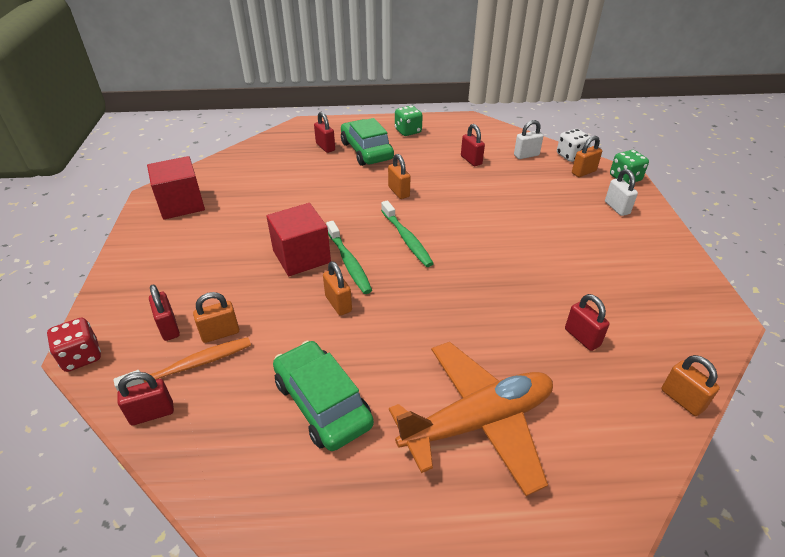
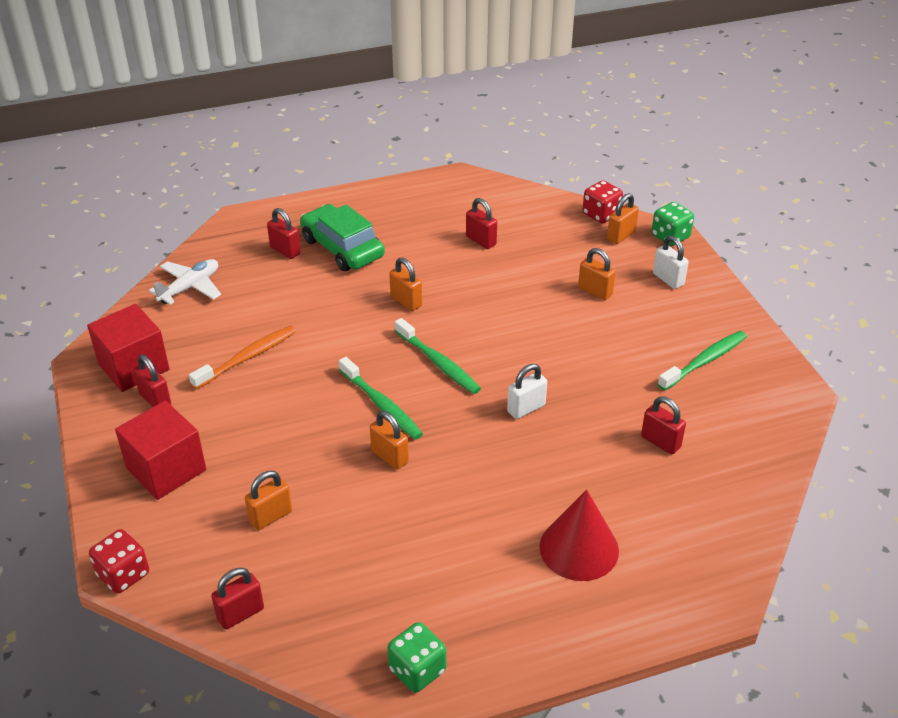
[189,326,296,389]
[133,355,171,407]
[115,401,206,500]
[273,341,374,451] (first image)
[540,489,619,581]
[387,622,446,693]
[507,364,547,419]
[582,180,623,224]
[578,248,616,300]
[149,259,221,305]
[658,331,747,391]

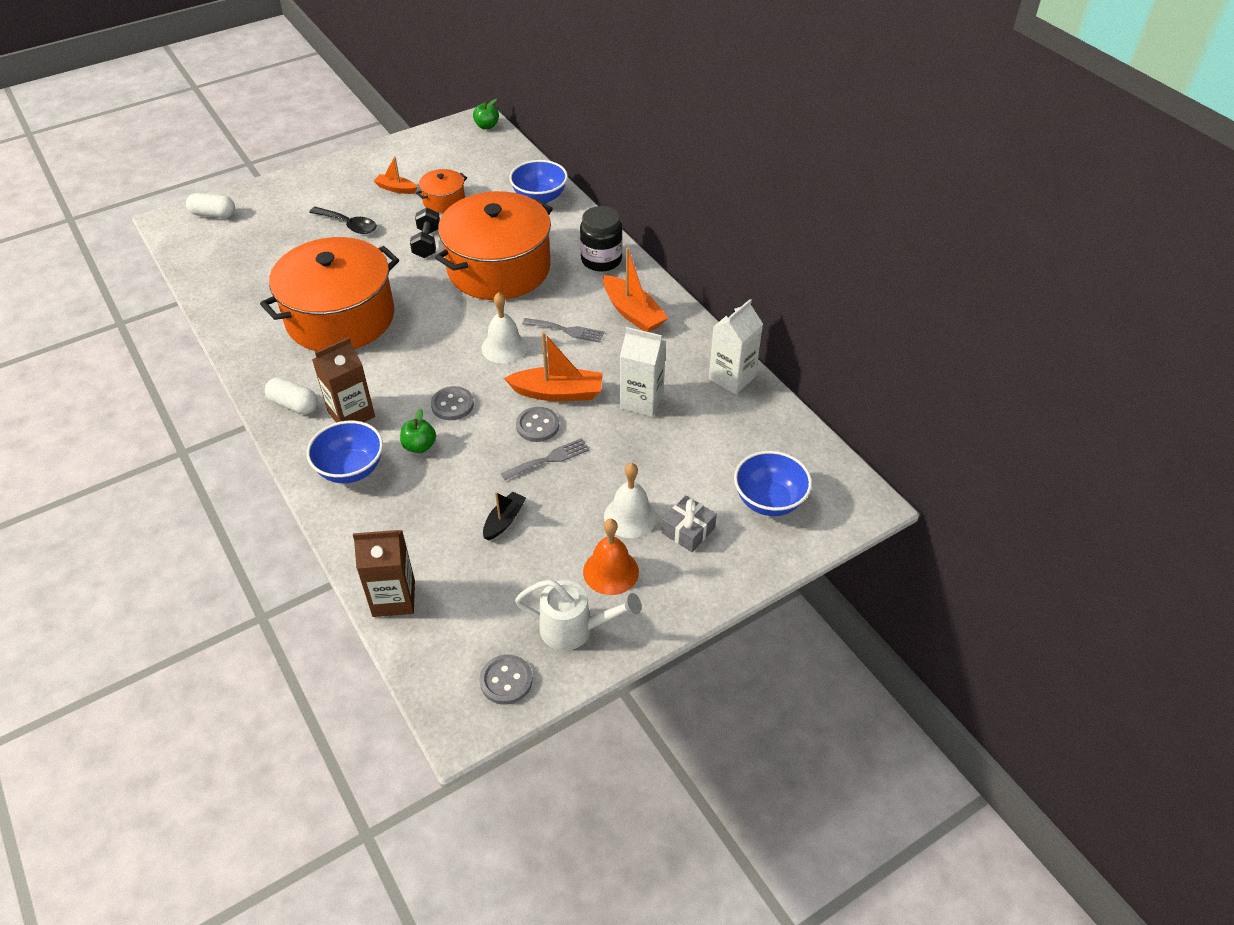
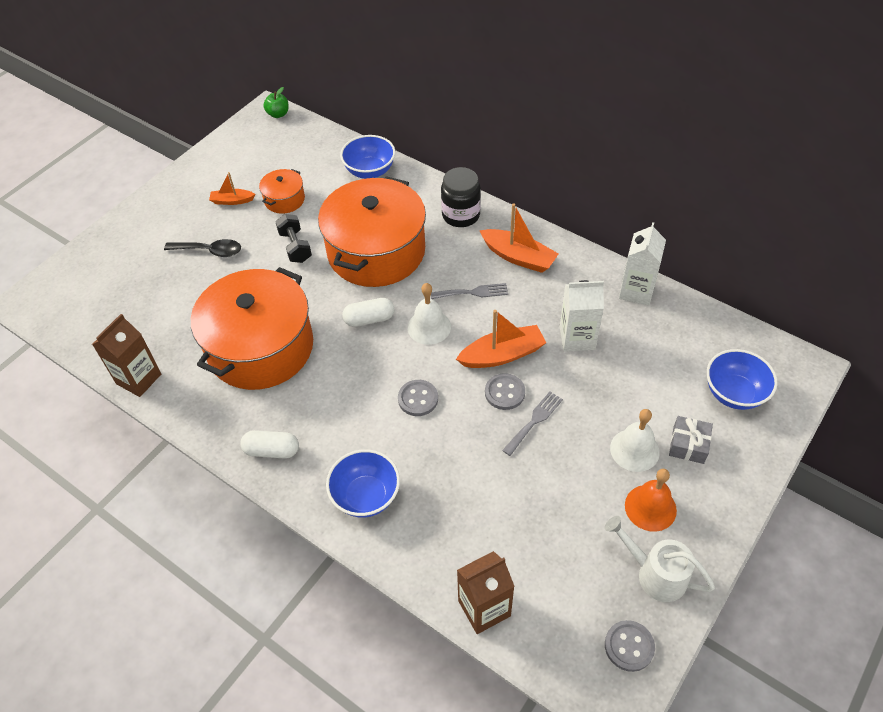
[342,298,394,327]
[92,314,161,397]
[400,408,436,453] (first image)
[483,491,526,540] (first image)
[605,516,715,602]

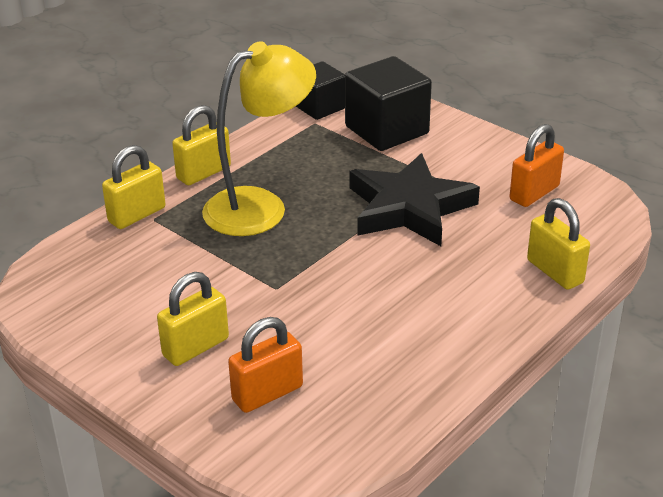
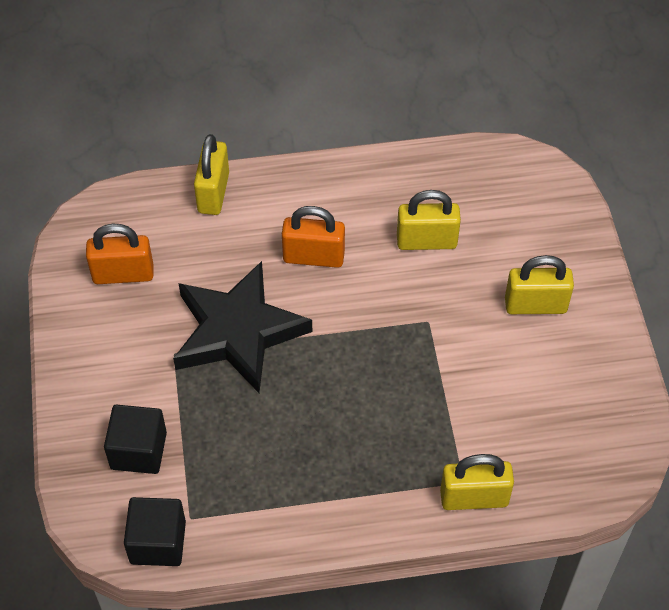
[397,190,461,250]
[202,41,316,236] (first image)
[282,206,345,268]
[104,405,167,474]

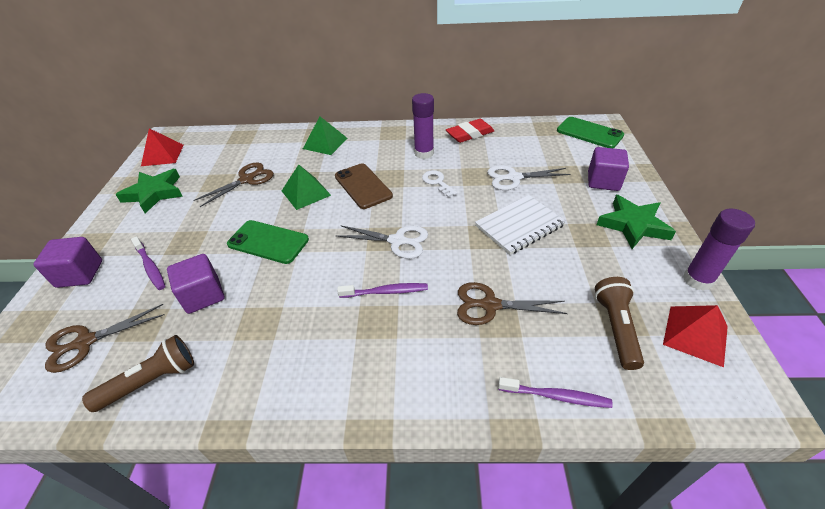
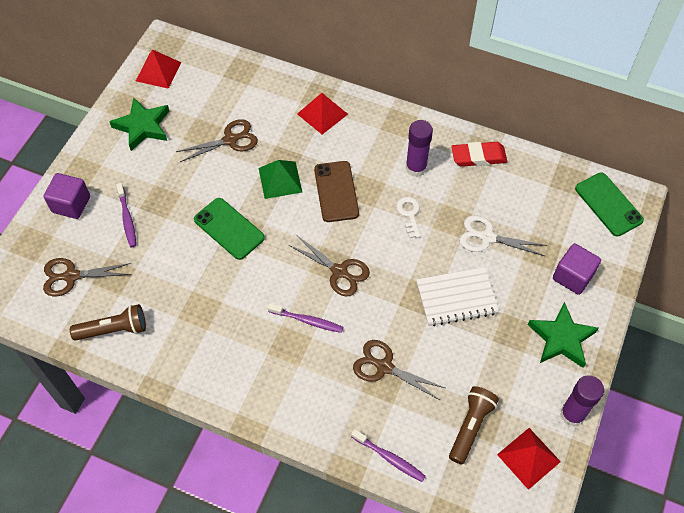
[167,254,224,314] (first image)
[297,93,348,135]
[289,236,370,297]

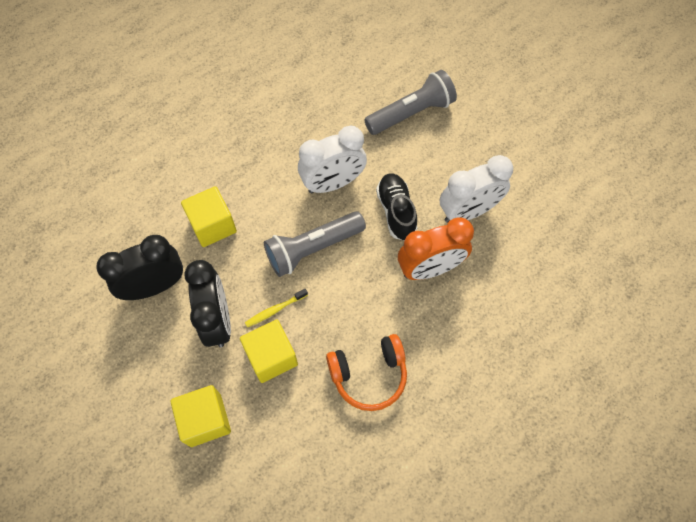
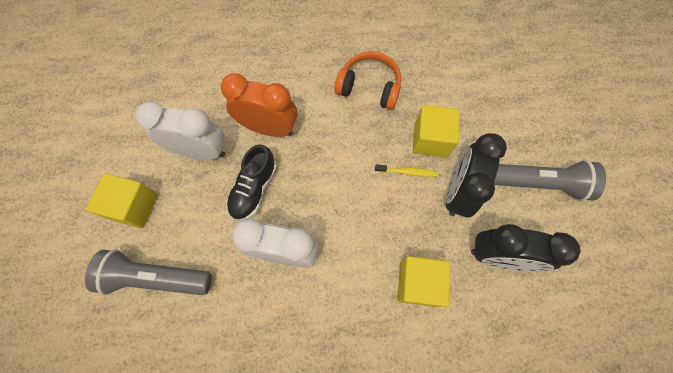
[86,173,158,228]
[494,160,606,201]

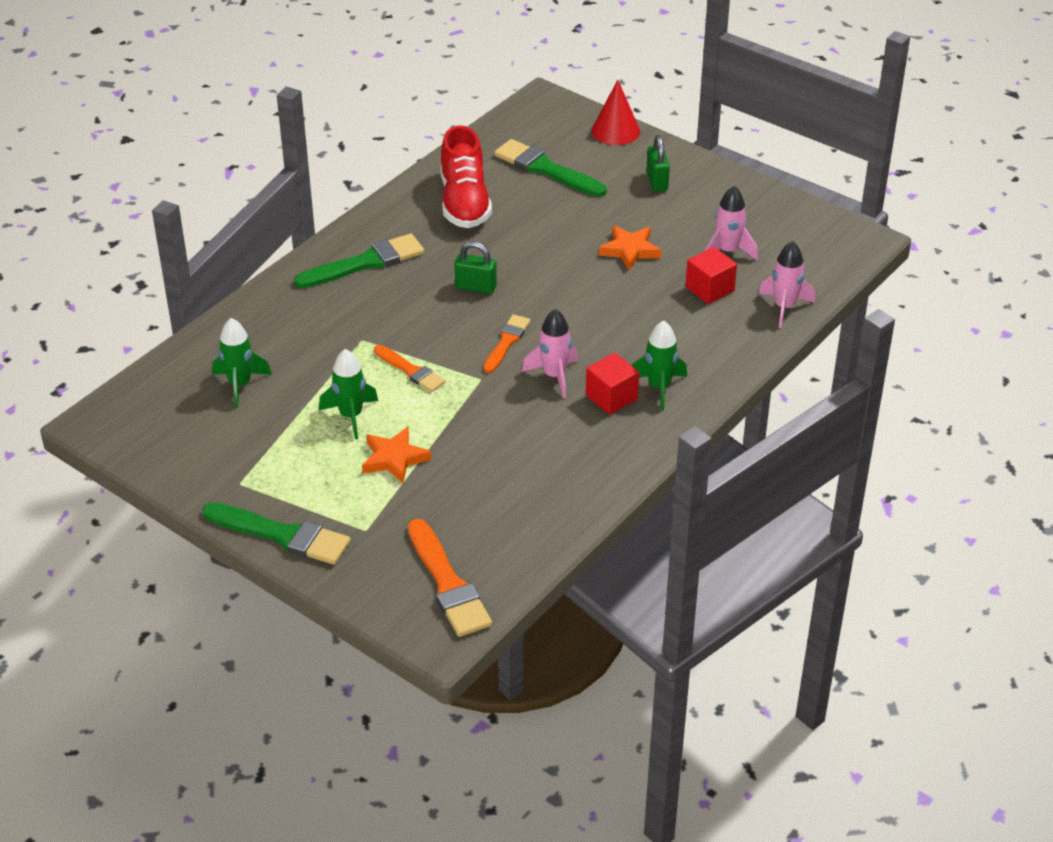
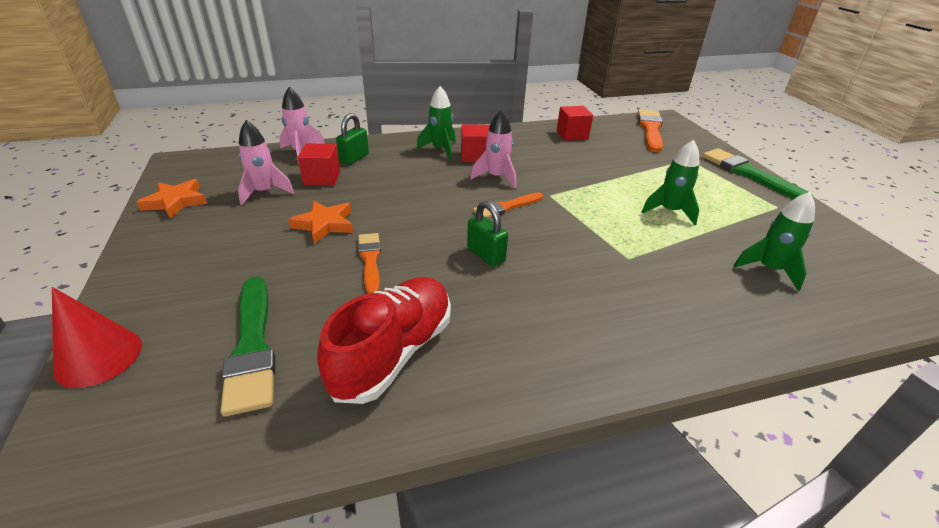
[294,233,424,288] (first image)
[137,179,207,219]
[358,233,381,294]
[336,113,369,165]
[557,106,593,141]

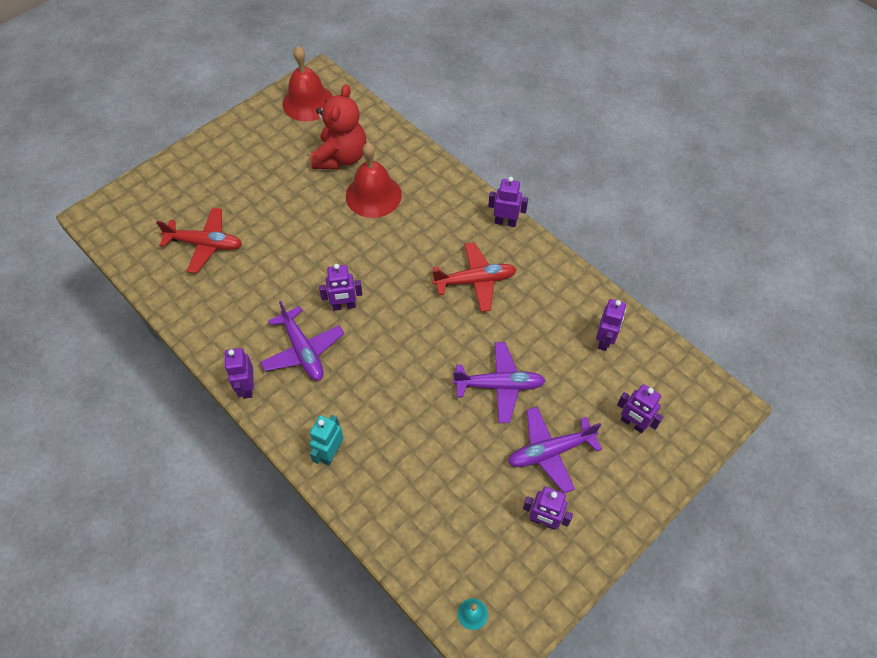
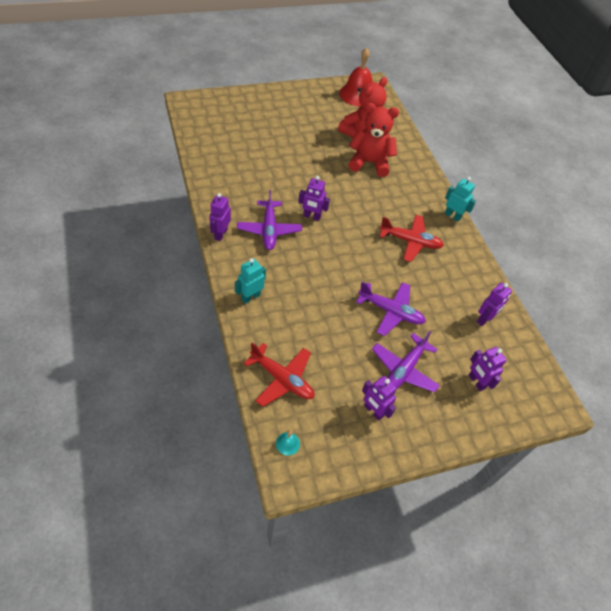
[244,343,314,407]
[348,103,399,177]
[445,177,476,222]
[372,331,440,392]

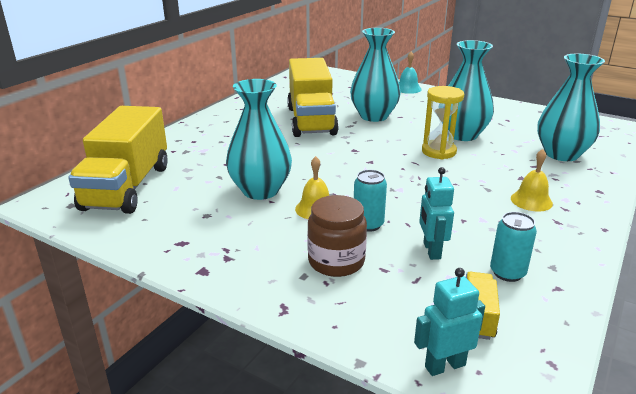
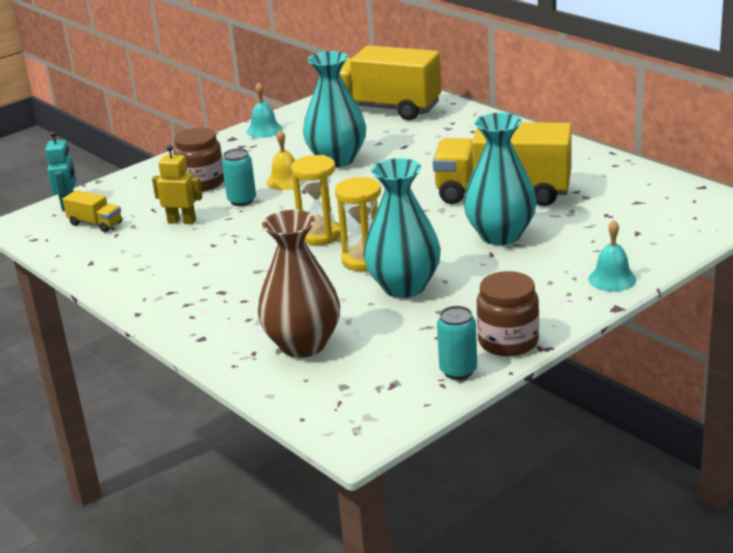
[152,145,202,224]
[437,306,477,380]
[511,149,553,211] (first image)
[258,210,340,358]
[247,82,283,138]
[291,155,341,245]
[477,271,539,357]

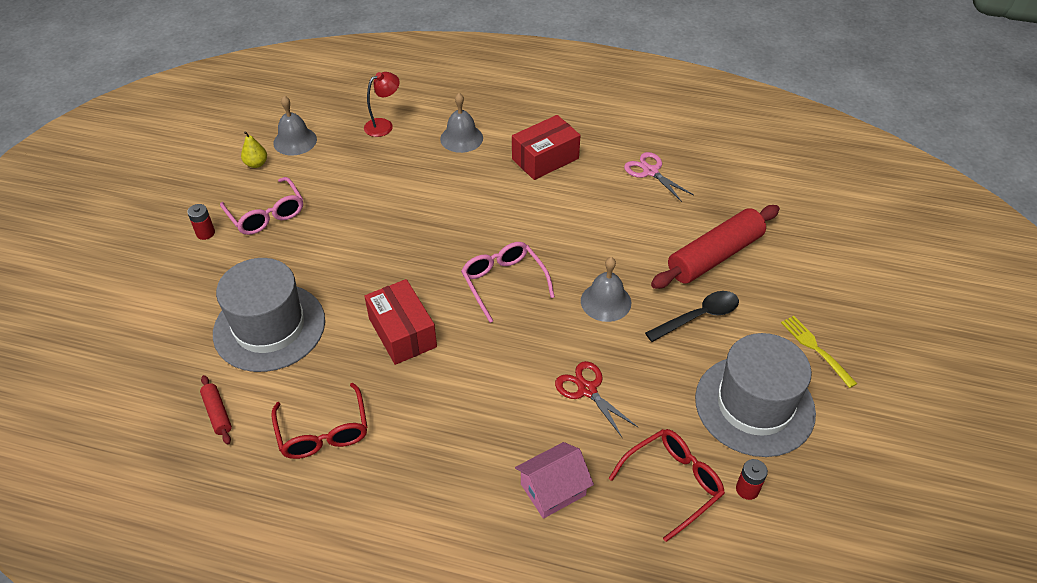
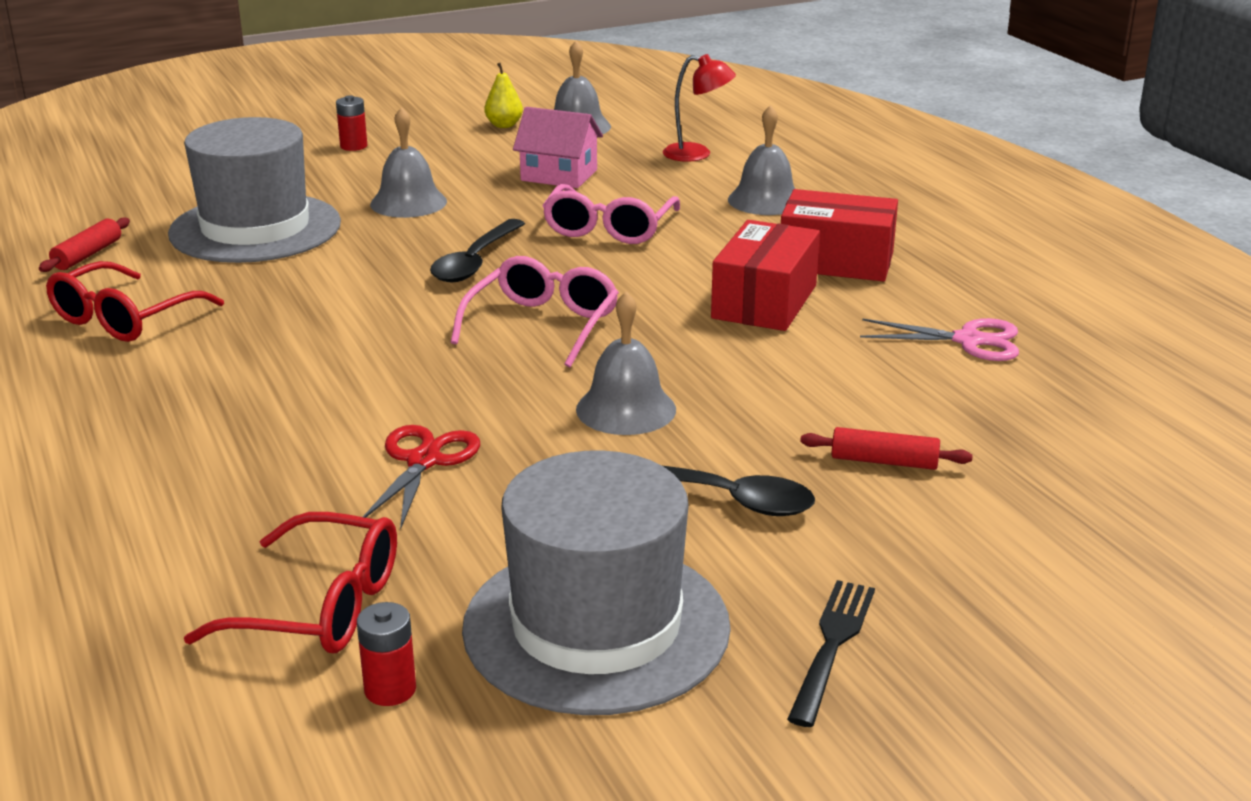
[542,184,680,244]
[711,220,820,331]
[513,107,603,188]
[860,318,1019,361]
[800,427,973,470]
[787,580,875,727]
[370,107,447,218]
[430,219,525,283]

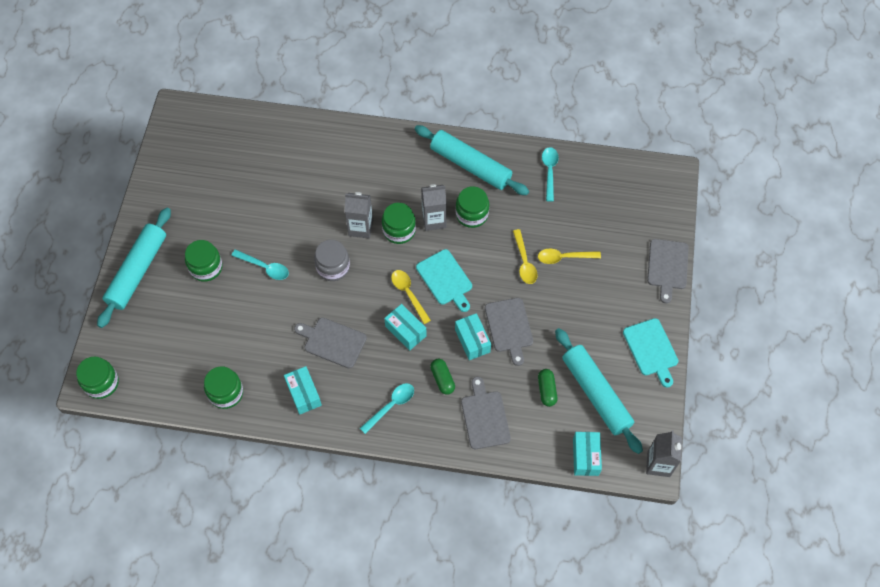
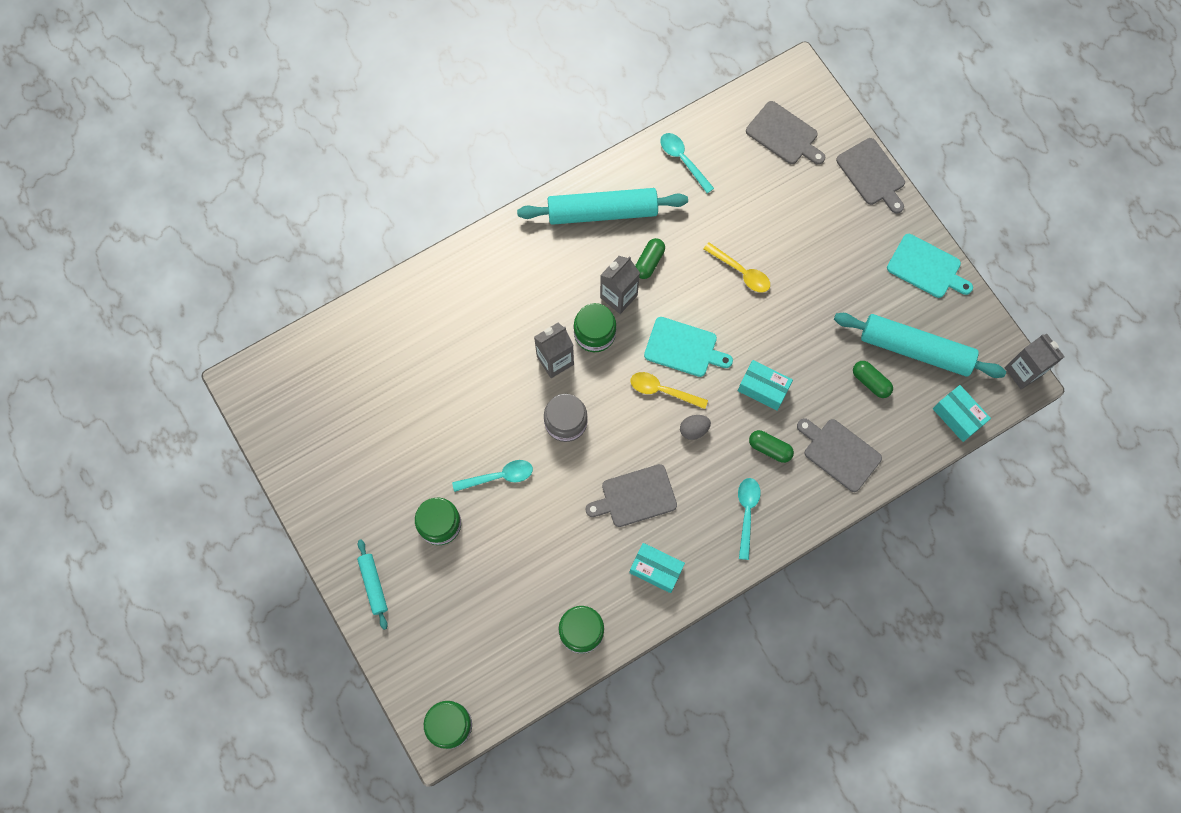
[357,539,388,630]
[680,415,711,440]
[635,238,665,279]
[746,101,825,165]
[538,249,601,264] (first image)

